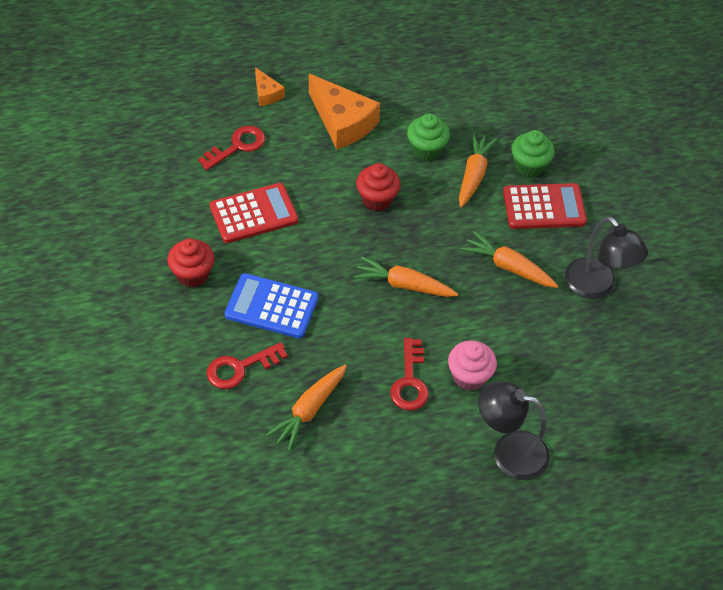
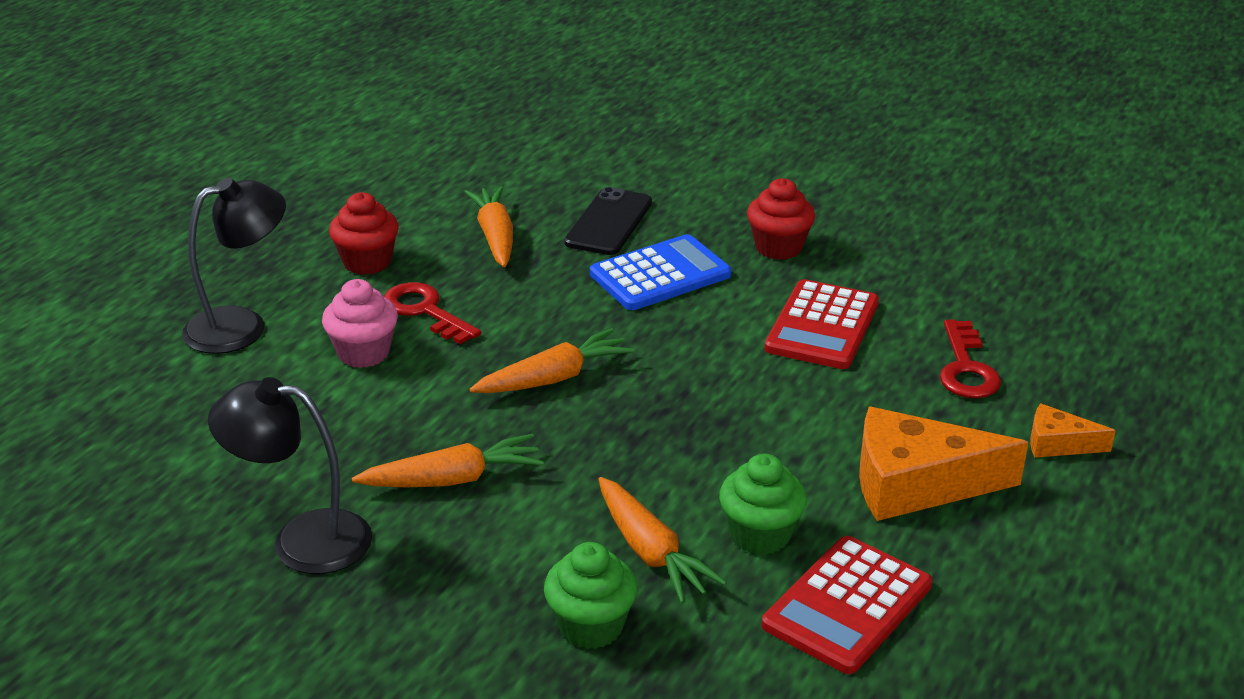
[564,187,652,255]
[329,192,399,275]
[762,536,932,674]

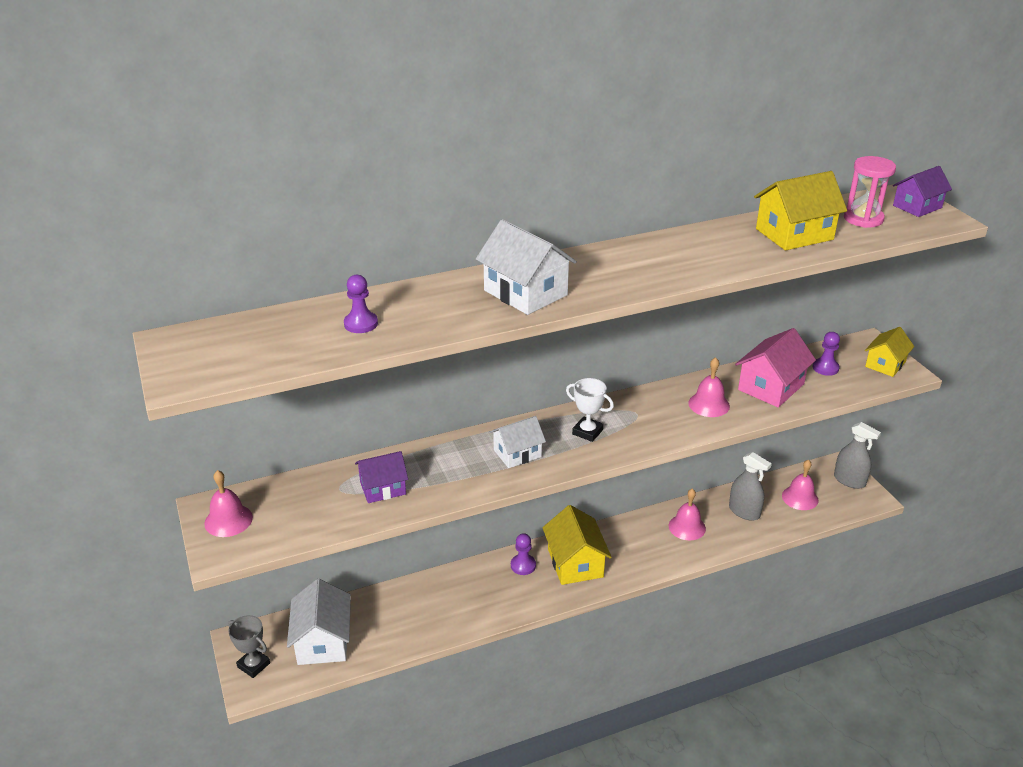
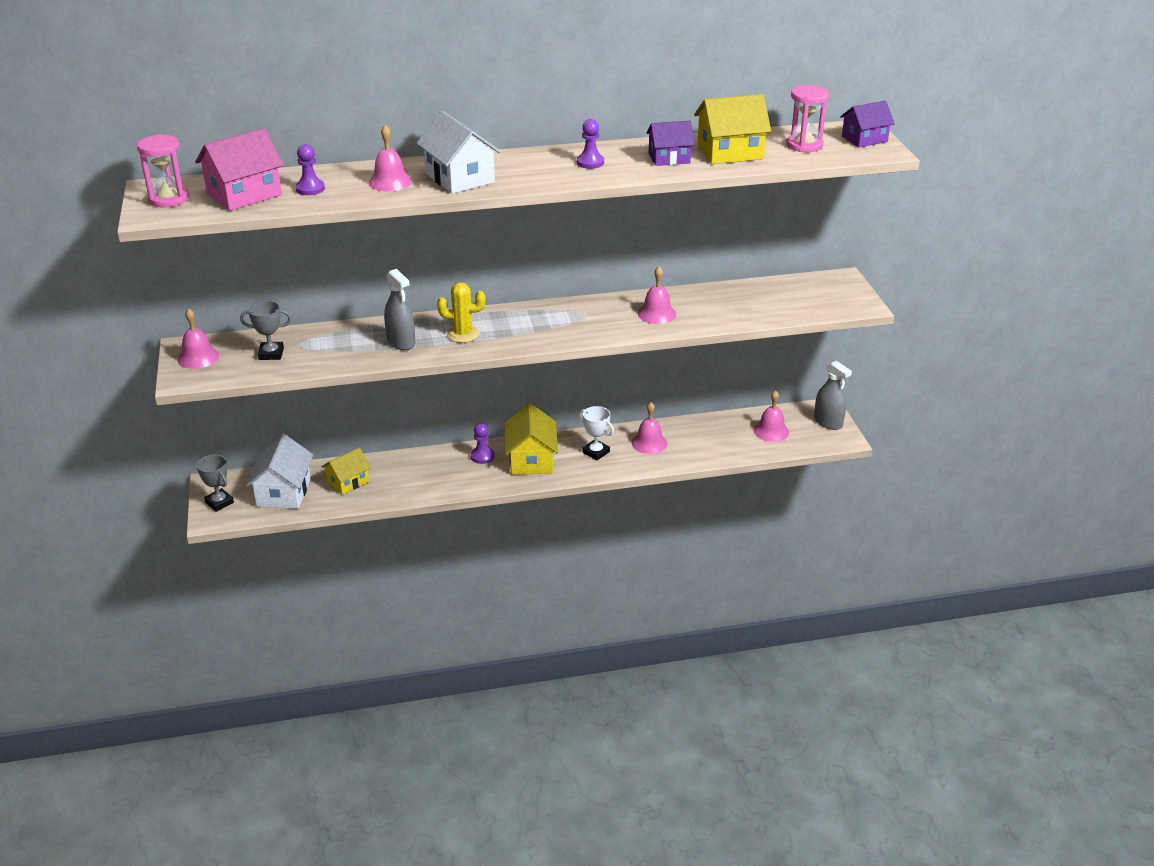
[646,121,695,166]
[437,282,485,343]
[579,406,614,460]
[384,269,415,350]
[195,128,284,211]
[577,119,604,169]
[322,448,371,495]
[137,134,189,207]
[240,301,292,360]
[369,125,412,192]

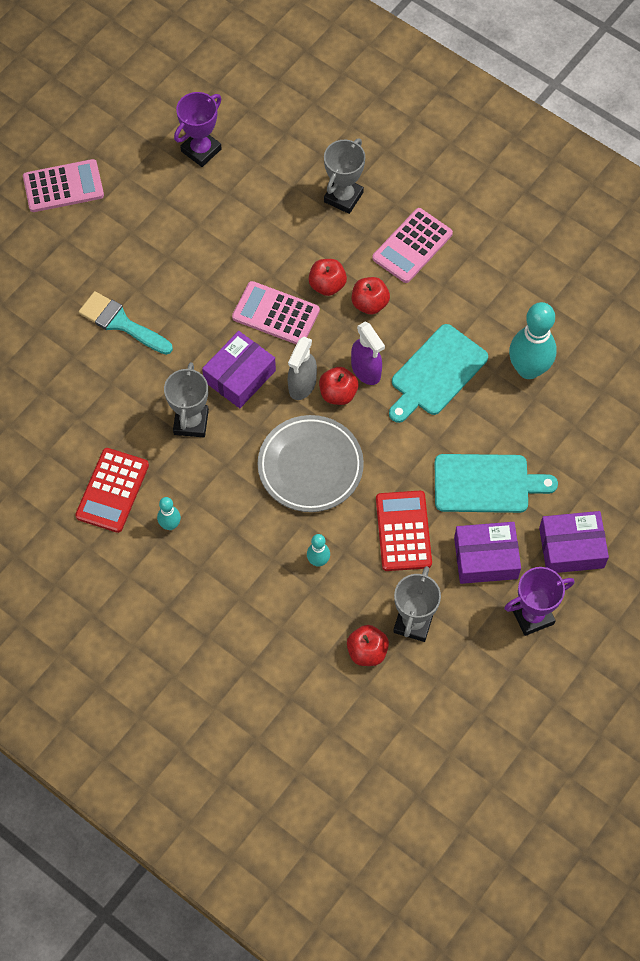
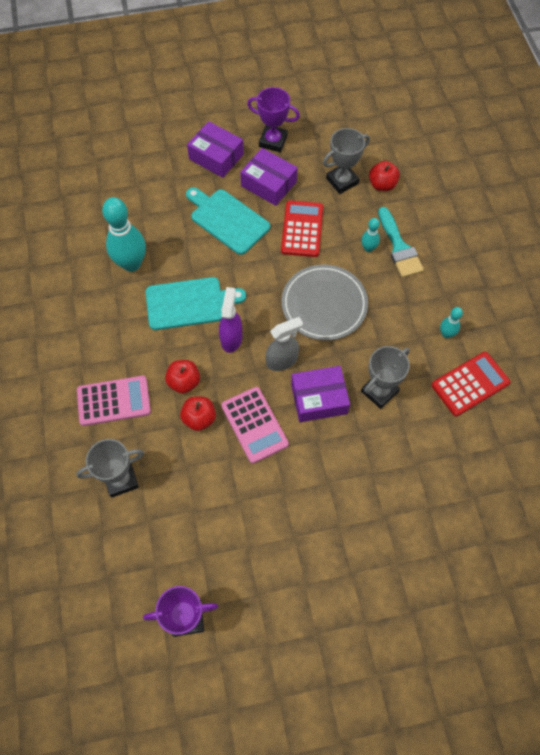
[23,159,104,212] (first image)
[378,207,424,278]
[319,367,358,405] (first image)
[281,200,323,257]

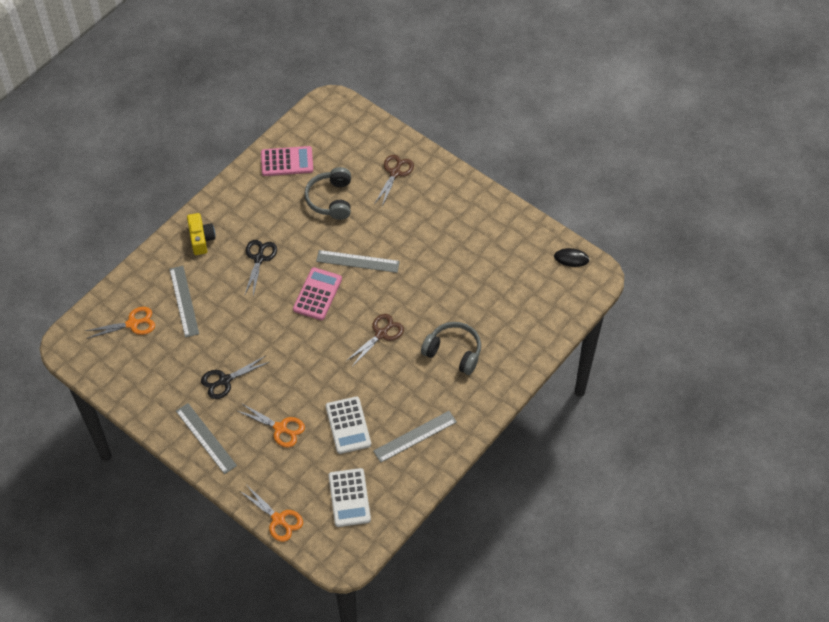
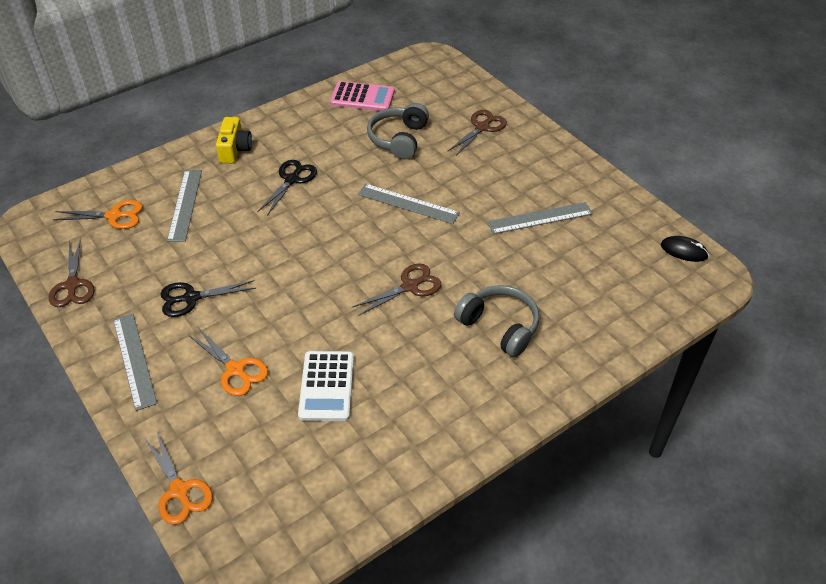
[293,267,342,320] (first image)
[328,468,371,527] (first image)
[487,202,593,234]
[49,238,95,307]

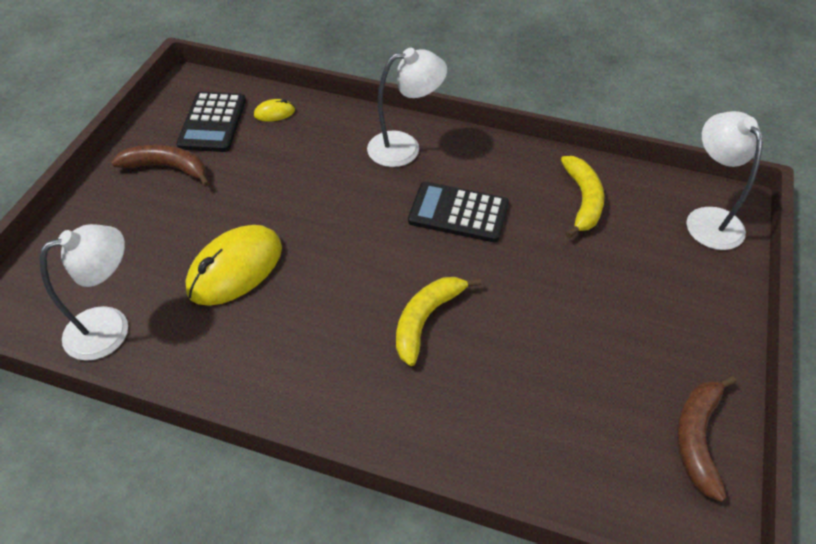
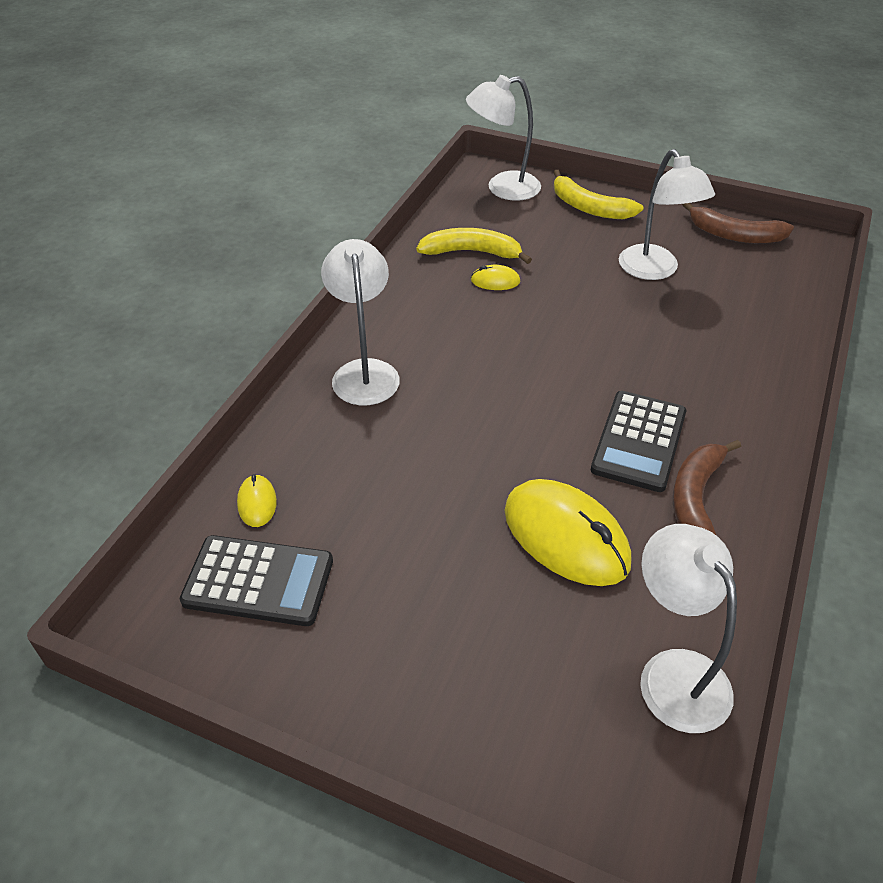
[673,440,741,536]
[553,170,643,219]
[591,391,686,492]
[471,265,520,290]
[619,149,715,280]

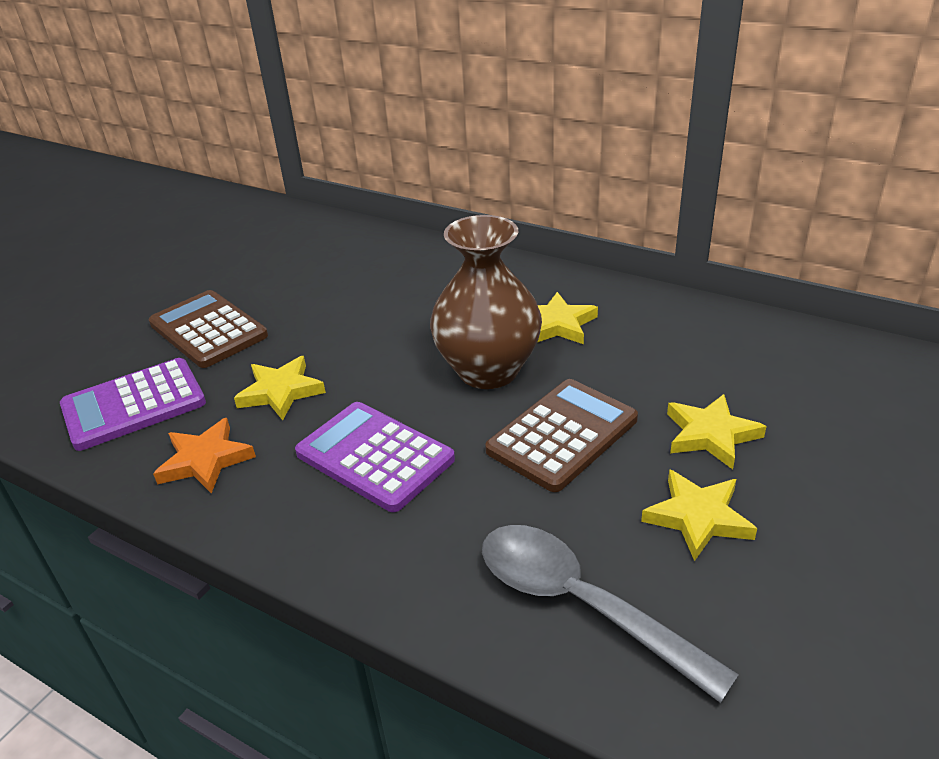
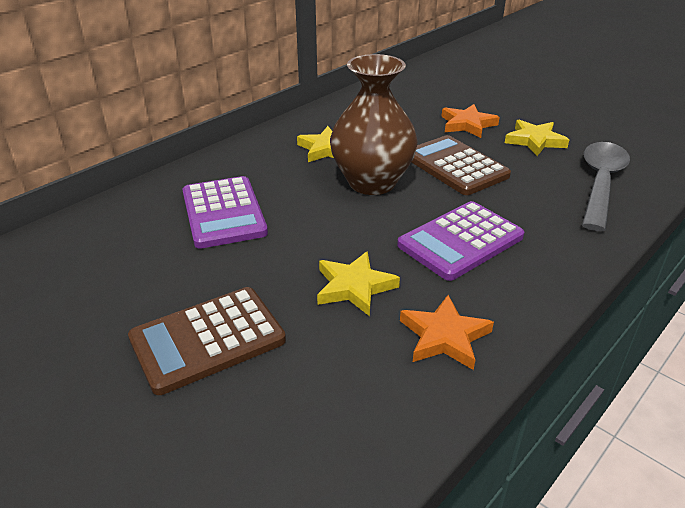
[182,176,268,249]
[582,142,630,231]
[441,104,500,138]

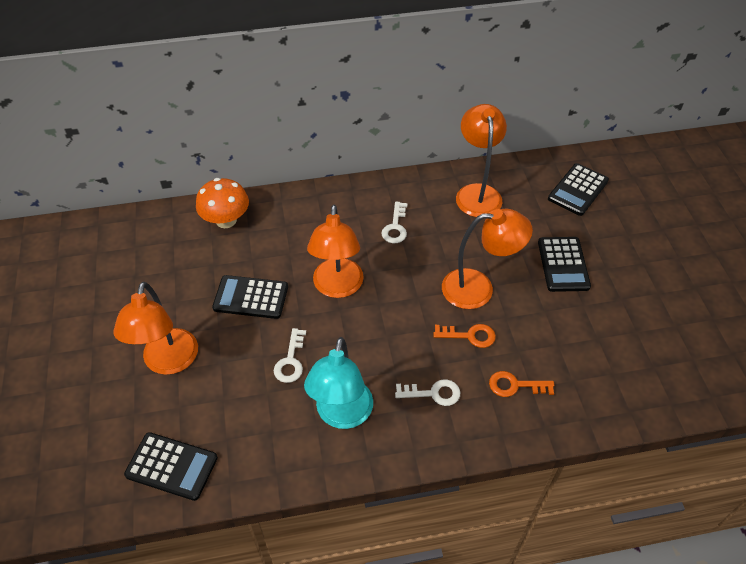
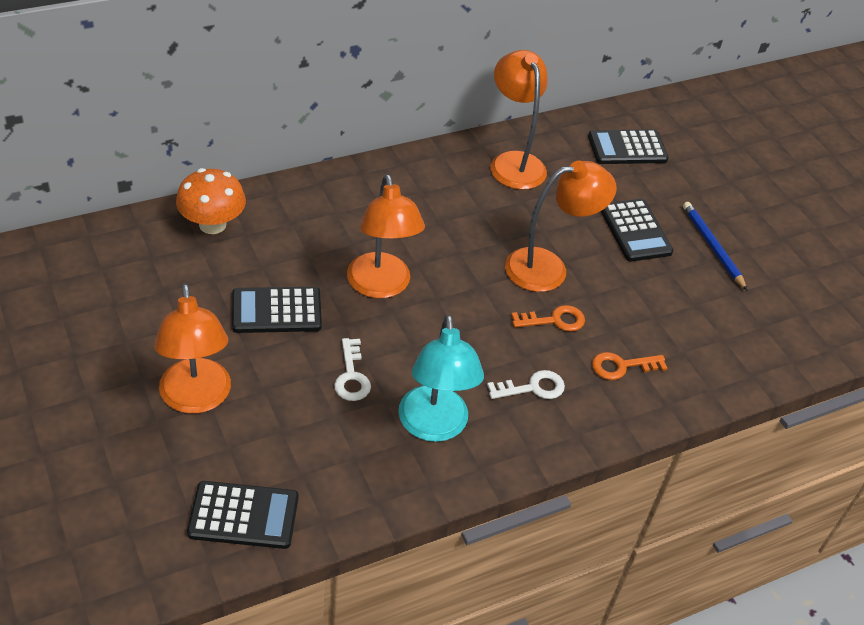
[382,202,408,243] (first image)
[588,129,669,164]
[683,202,748,291]

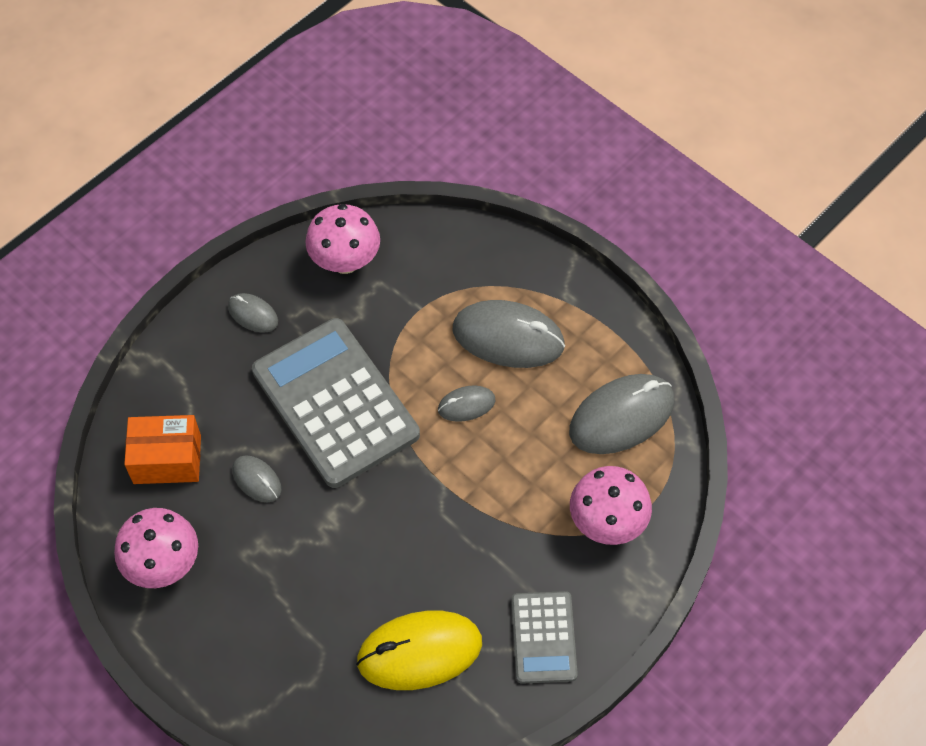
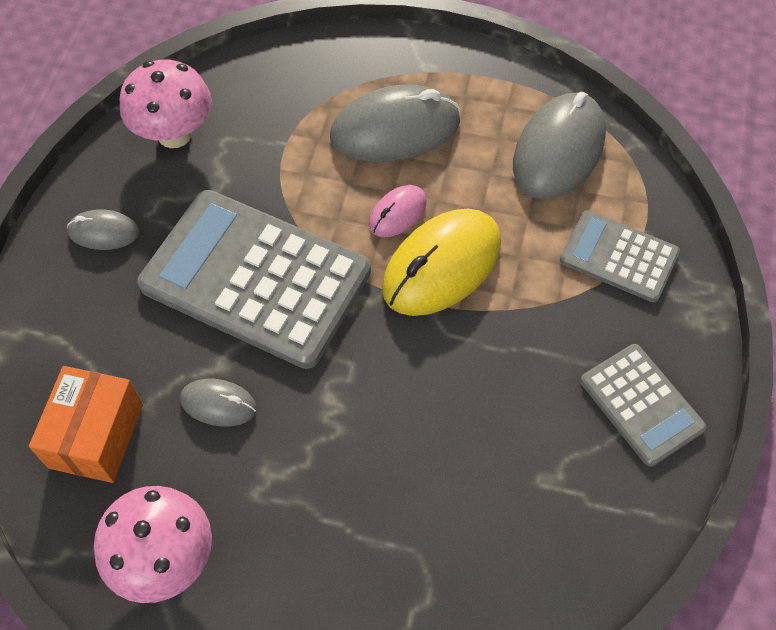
[29,366,143,483]
[382,209,501,316]
[369,185,427,237]
[560,210,680,302]

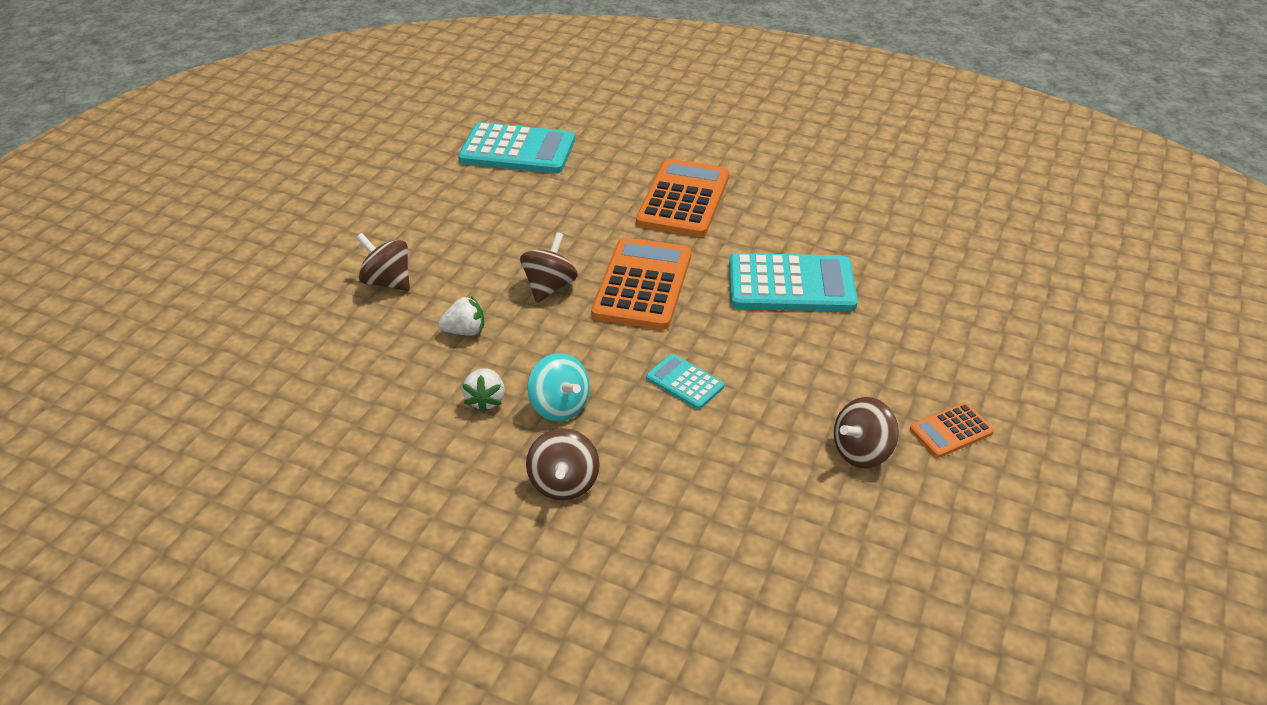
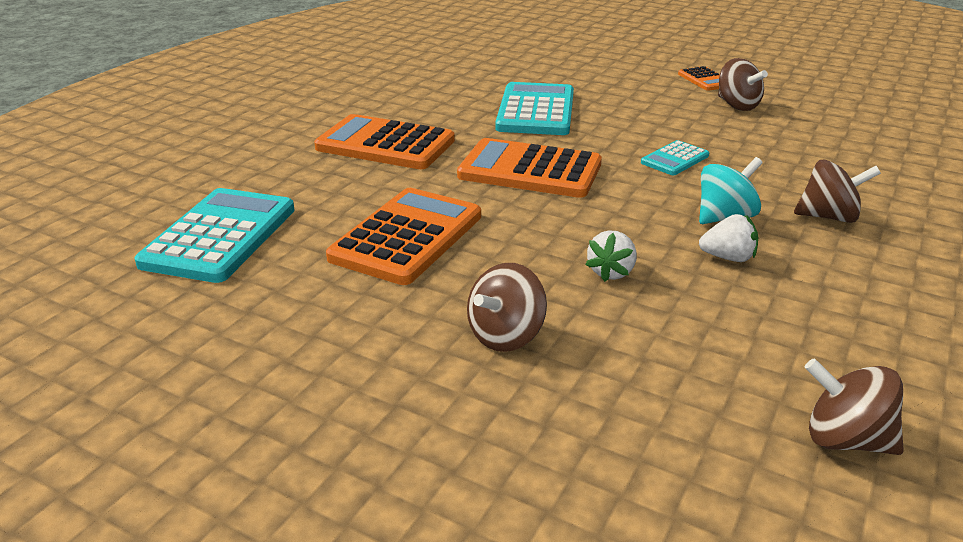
[585,230,637,282]
[805,359,904,455]
[326,188,481,285]

